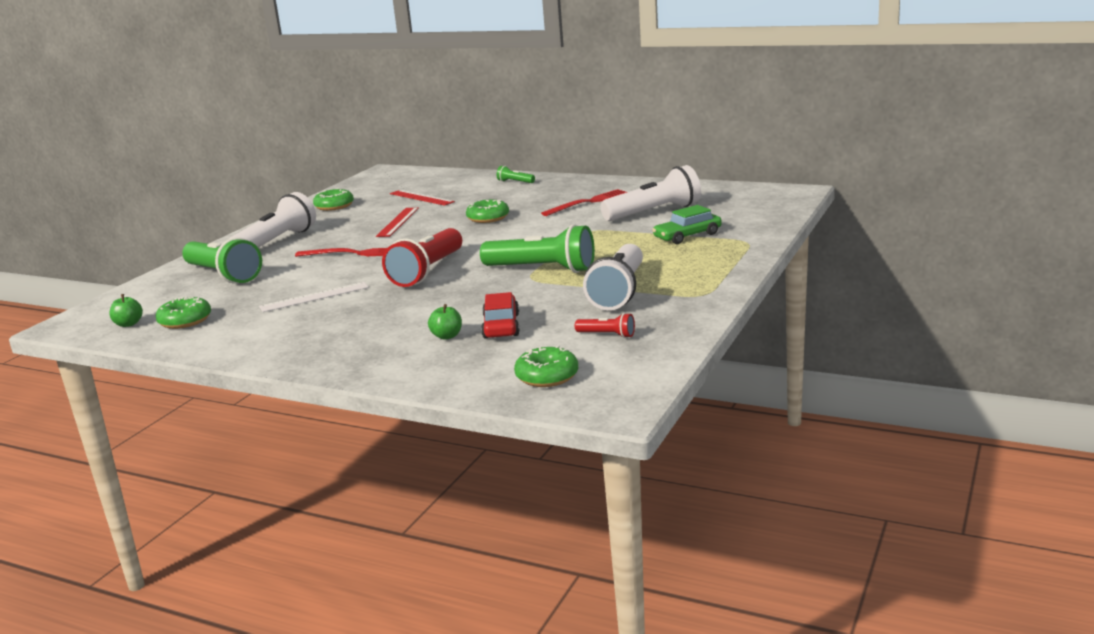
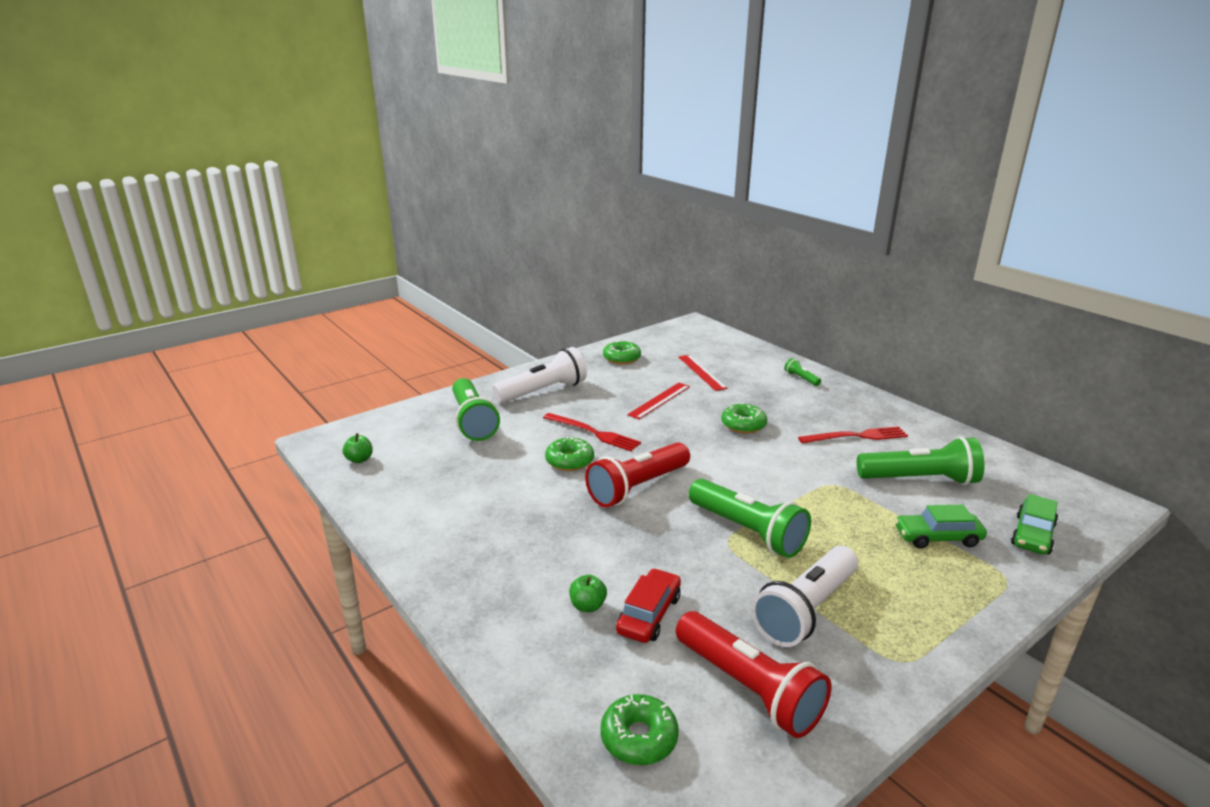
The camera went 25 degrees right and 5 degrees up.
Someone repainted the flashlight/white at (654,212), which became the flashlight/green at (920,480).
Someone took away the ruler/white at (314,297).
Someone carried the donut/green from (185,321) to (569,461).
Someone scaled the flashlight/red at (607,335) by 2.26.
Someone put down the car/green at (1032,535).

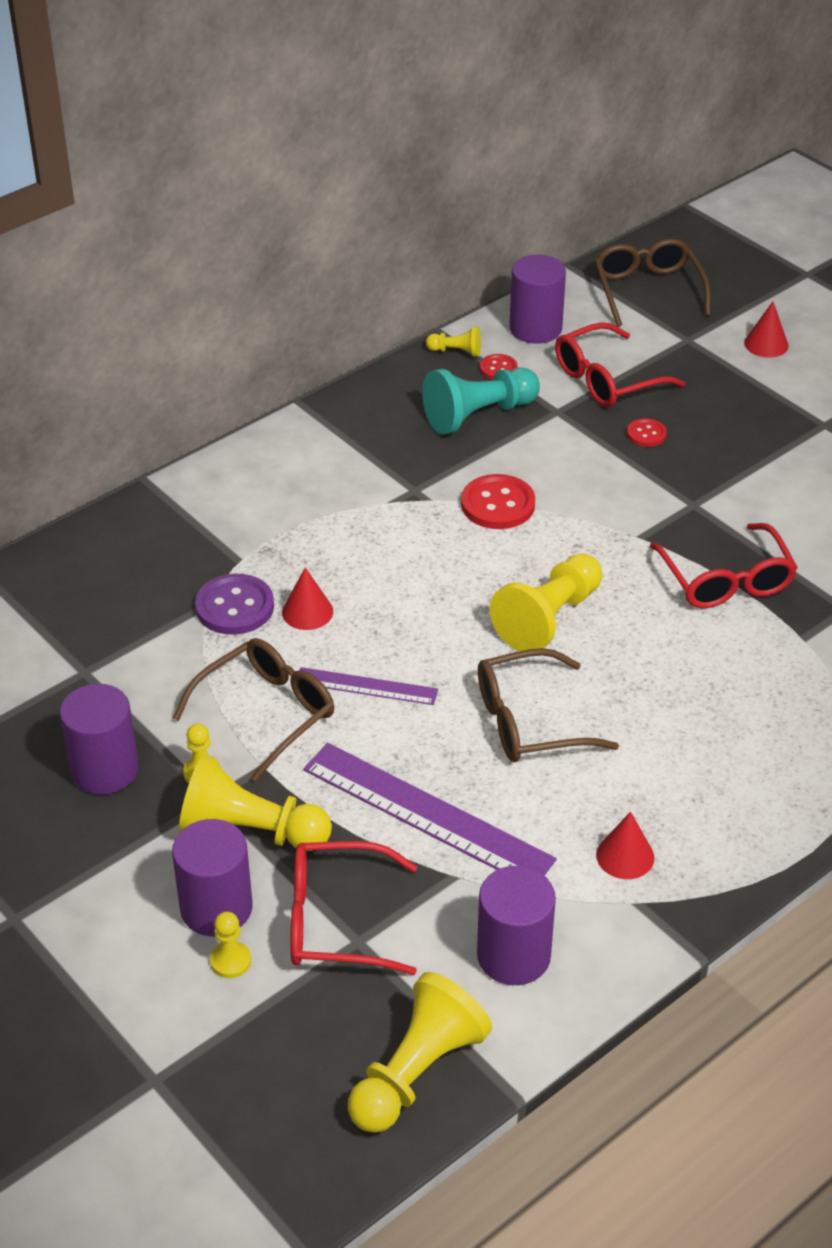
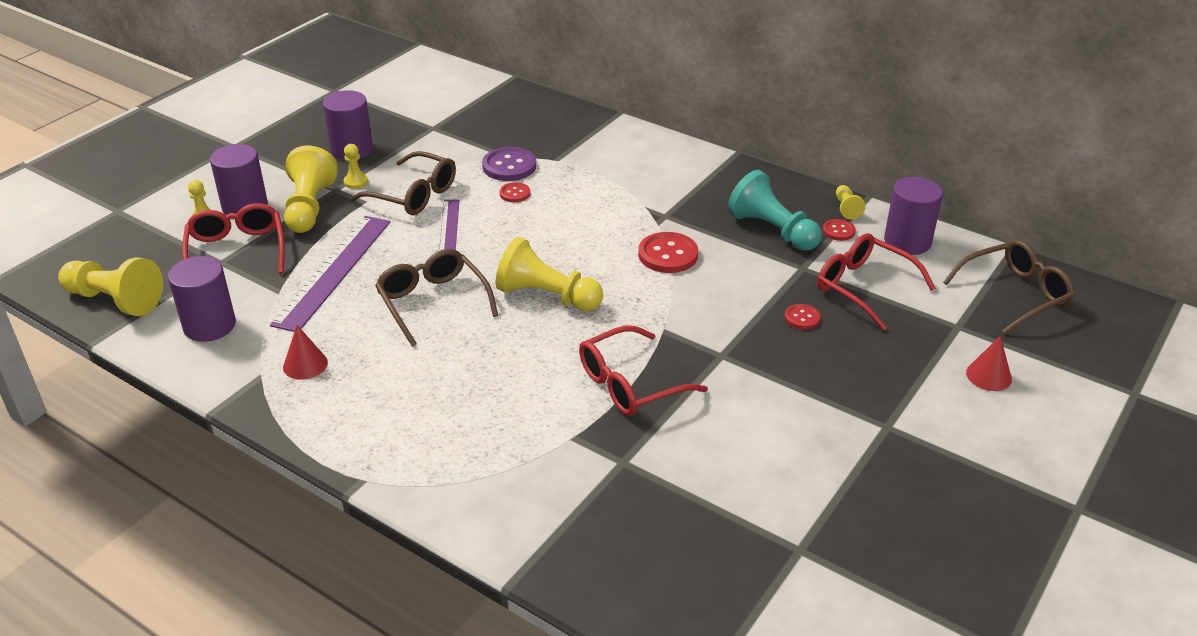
The camera went 75 degrees right and 5 degrees down.
Someone swapped the cone/red at (307,612) for the button/red at (515,193).

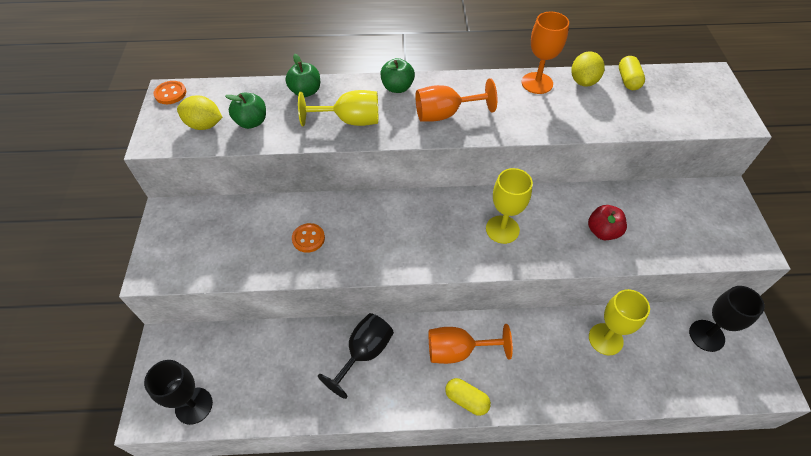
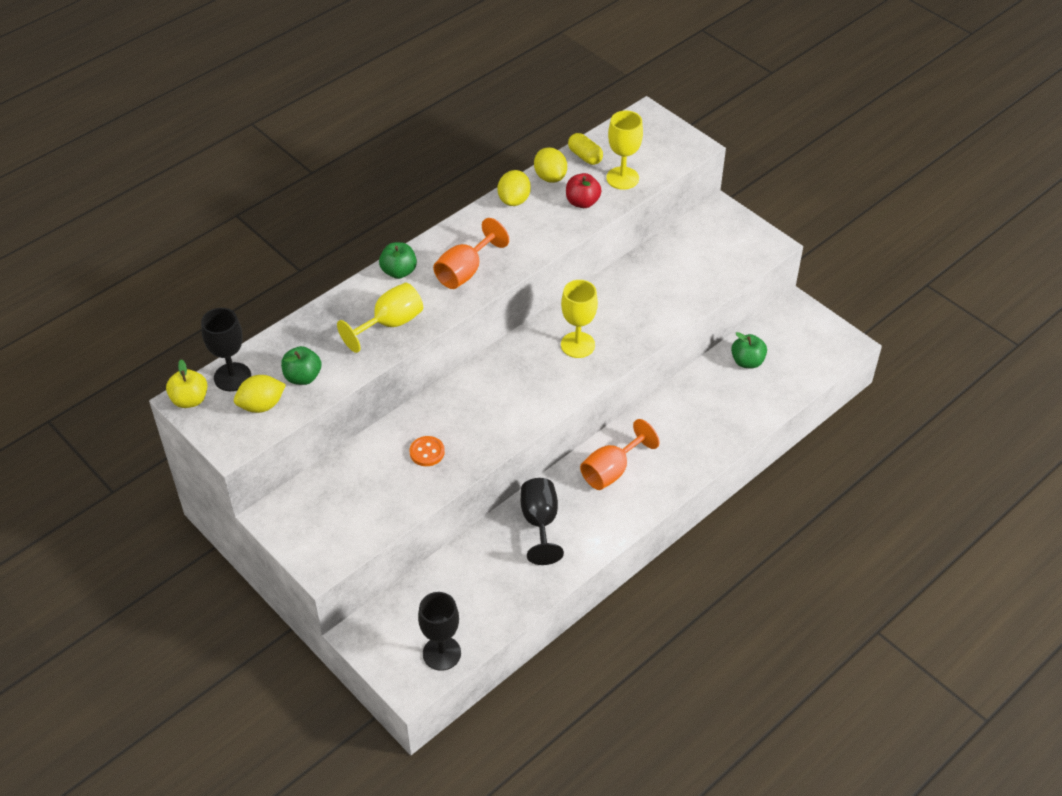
The camera went 40 degrees left and 5 degrees down.
Someone swapped the goblet/orange at (537,83) for the lemon/yellow at (514,200).
Someone carried the apple/green from (305,91) to (747,361).
Someone swapped the button/orange at (170,93) for the apple/yellow at (190,400).
Someone carried the apple/red from (602,231) to (582,202).
Someone carried the goblet/black from (706,335) to (232,377).
Someone carried the goblet/yellow from (605,339) to (622,178).
Someone took away the capsule/yellow at (466,400).

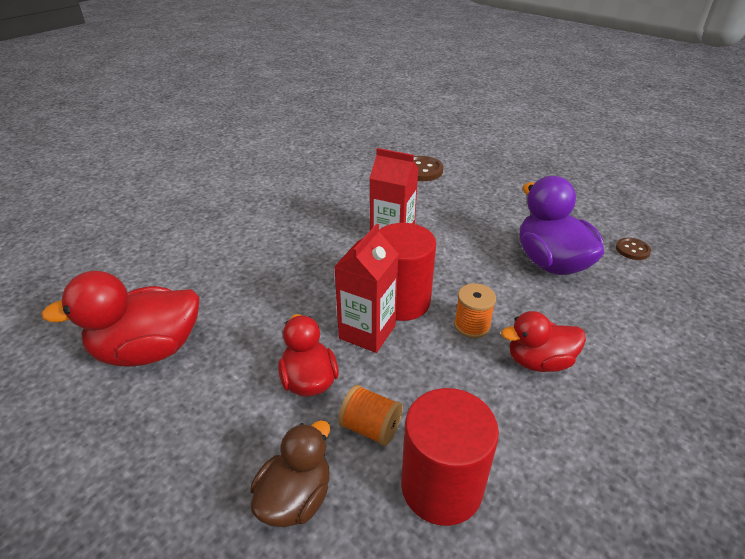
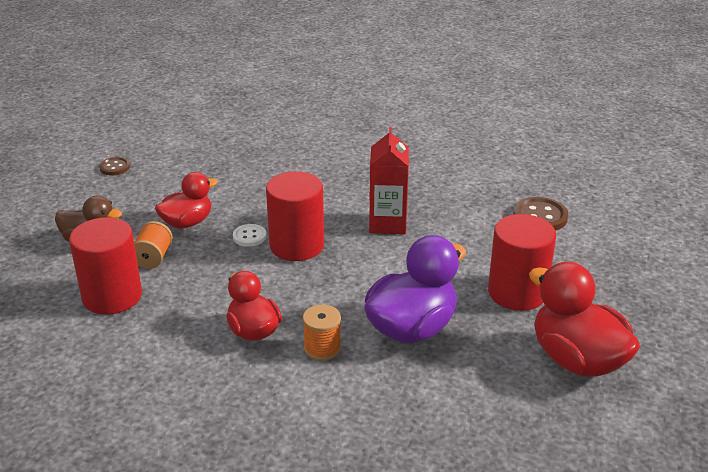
The camera went 70 degrees right and 5 degrees down.
Someone swapped the carton/red at (367,332) for the button/white at (249,236).
Someone carried the button/brown from (632,250) to (115,167).
Someone carried the duck/red from (148,350) to (577,360).
Someone carried the spool/orange from (472,325) to (322,348).
Someone put down the cylinder/red at (517,293).

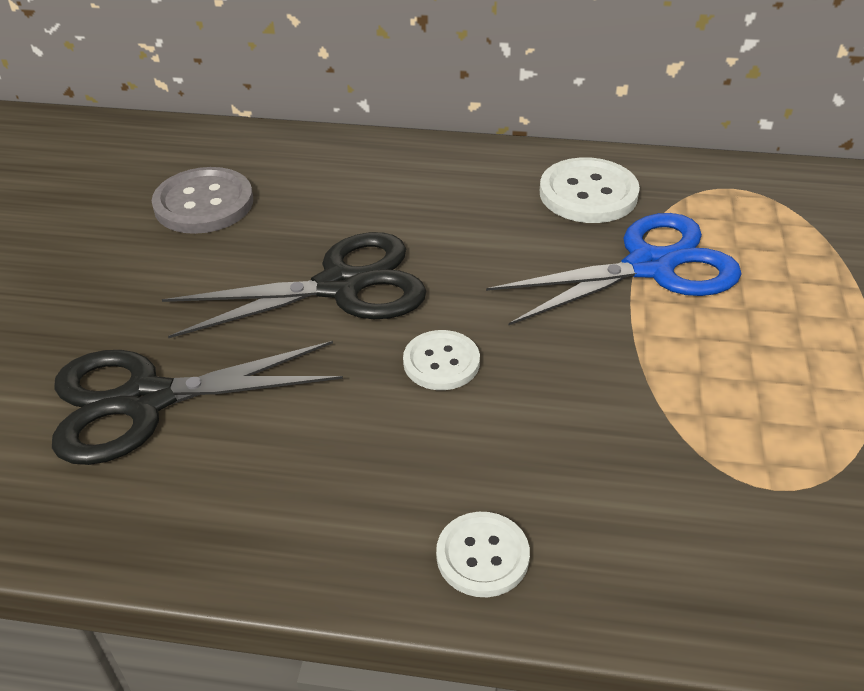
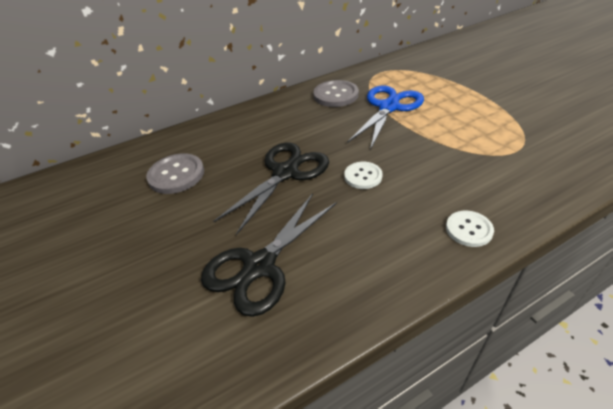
The camera went 35 degrees left and 0 degrees up.
Someone repainted the button/white at (588,193), which became the button/grey at (336,95).

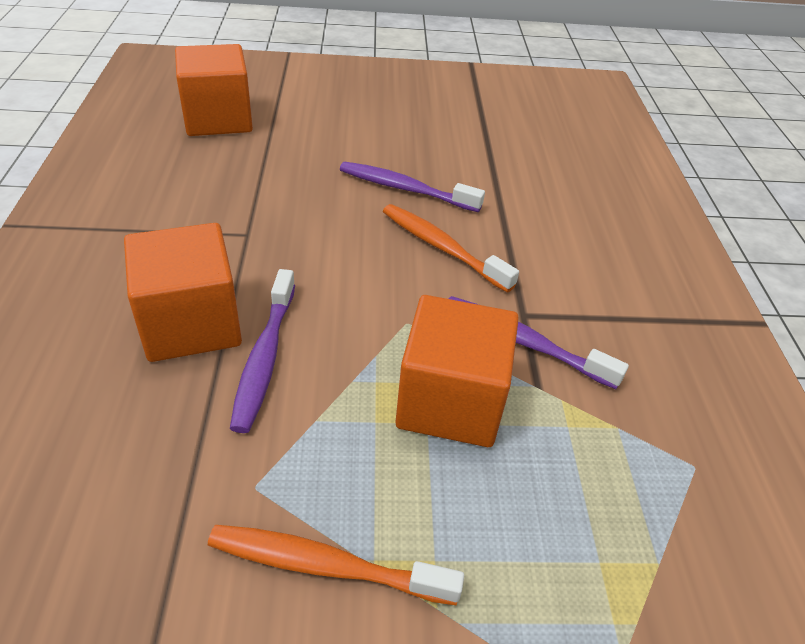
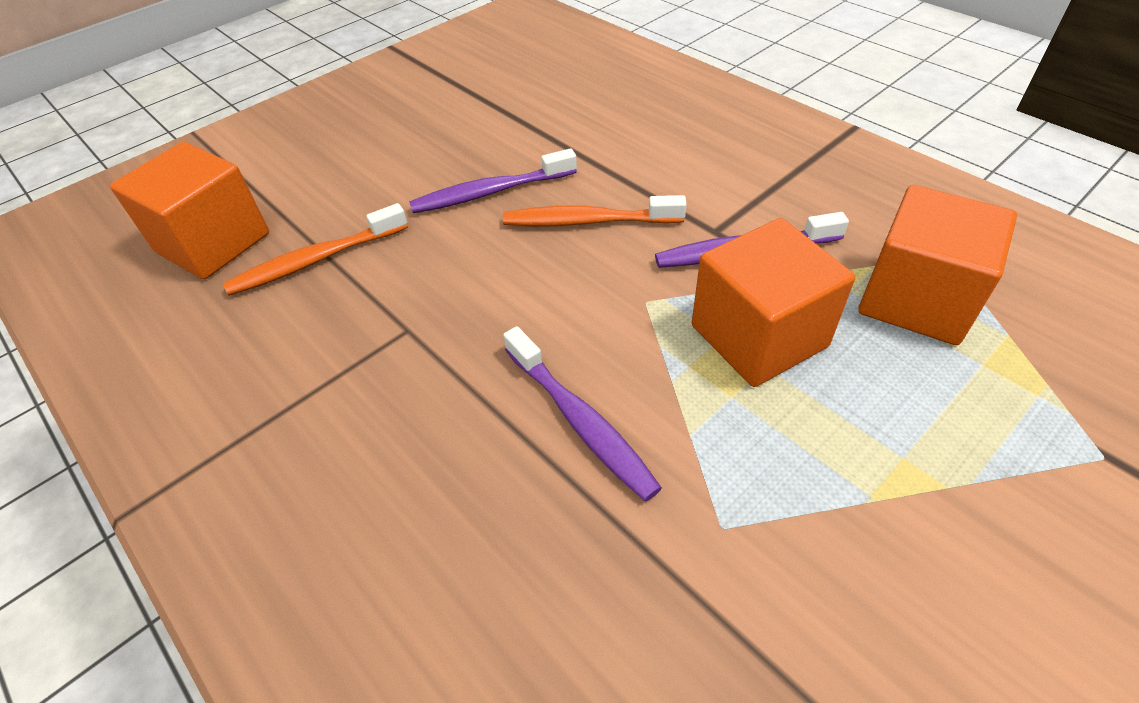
The camera went 35 degrees left and 5 degrees up.
Someone carried the cube/orange from (191,324) to (916,299).
Someone carried the toothbrush/orange from (325,565) to (315,260).

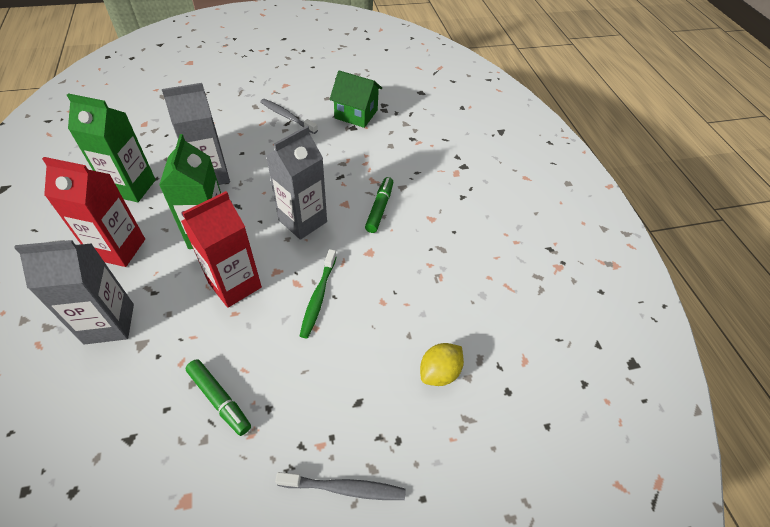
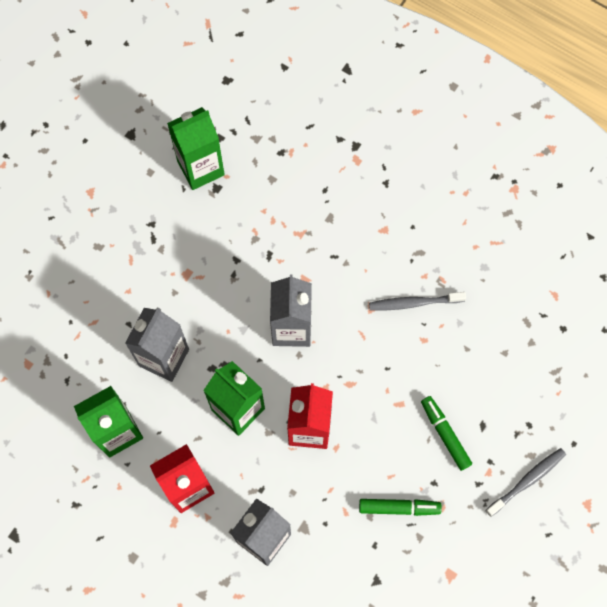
The camera went 40 degrees left and 20 degrees up.
Someone swapped the house/green at (356,114) for the carton/green at (200,168).
Someone carried the toothbrush/grey from (287,117) to (414,303).
Someone carried the marker/green from (379,208) to (445,434).
Someone took away the toothbrush/green at (318,297).
Someone took away the lemon/yellow at (439,372).

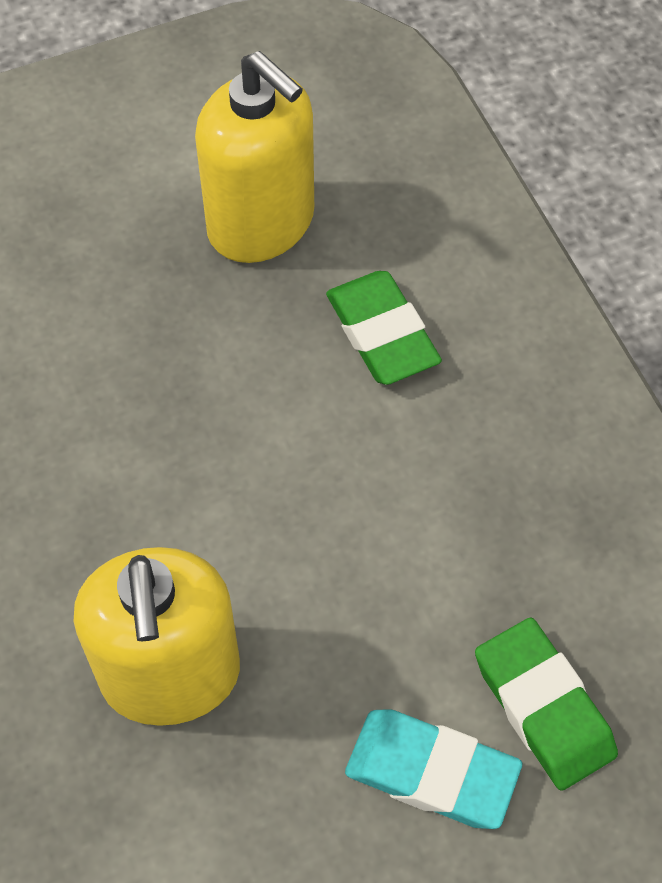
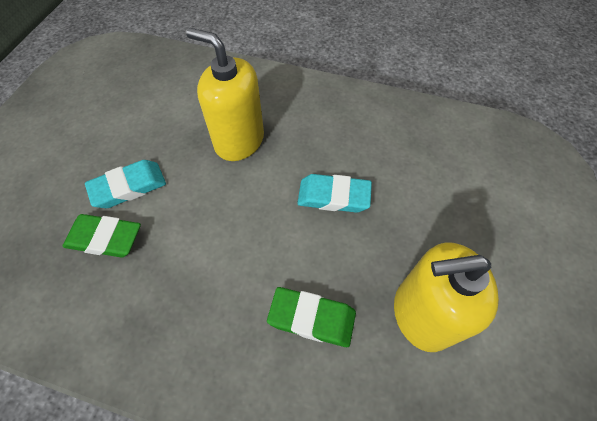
The camera went 130 degrees right and 0 degrees up.
Someone put down the eraser/turquoise at (333,196).

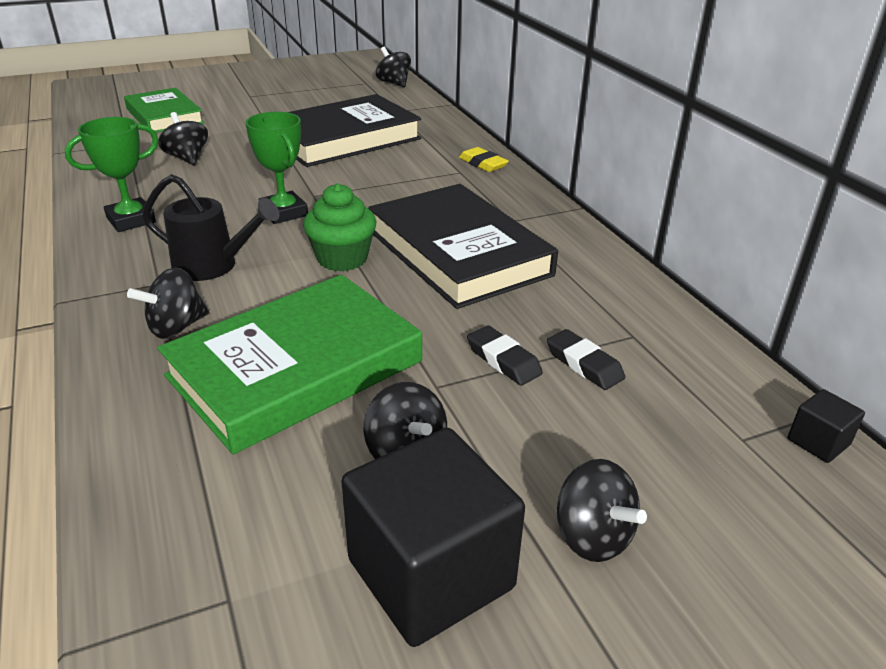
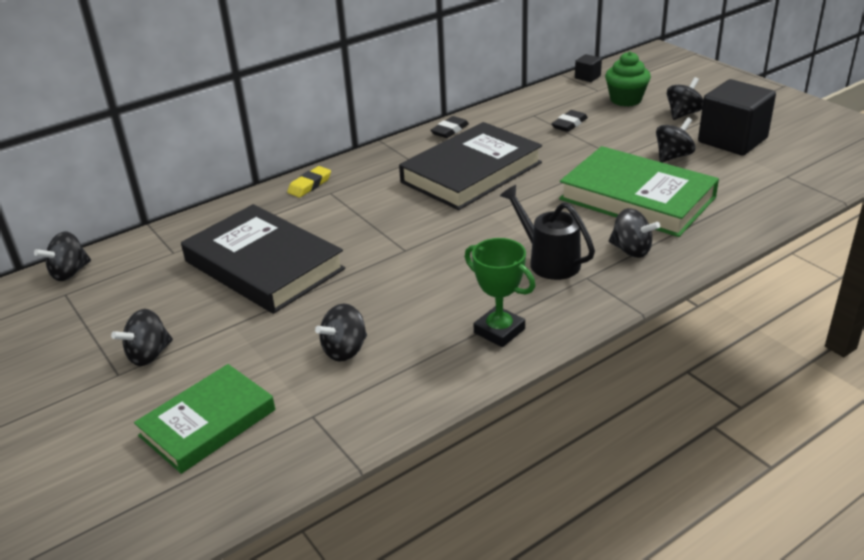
The camera went 100 degrees left and 0 degrees up.
Someone took away the trophy/green at (283,213).
Someone rotated the watering can/black at (214,266) by 45 degrees counterclockwise.
Someone carried the cupcake/green from (342,259) to (625,100).
Someone carried the eraser/black from (503,360) to (450,130).
Someone put down the spinning top/black at (149,355).

